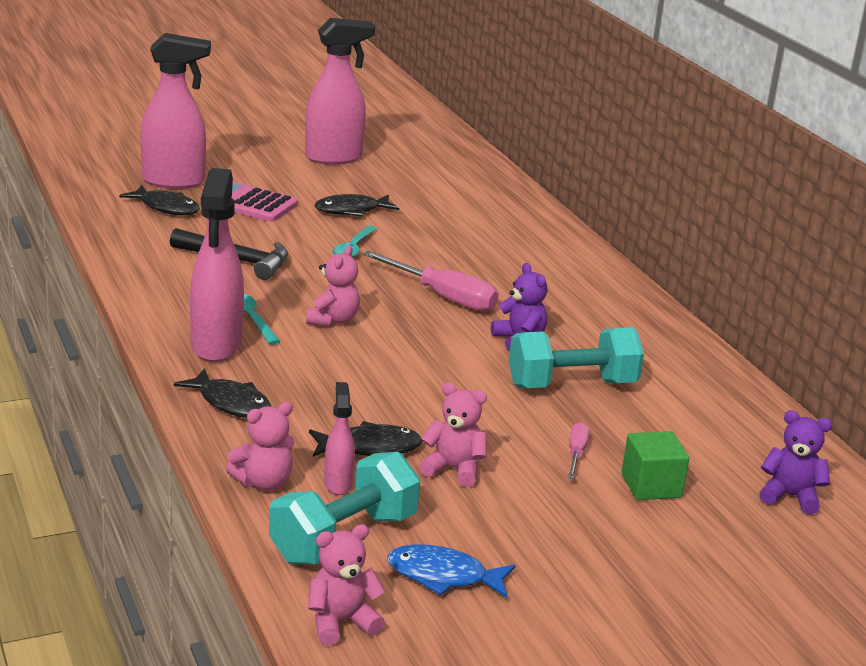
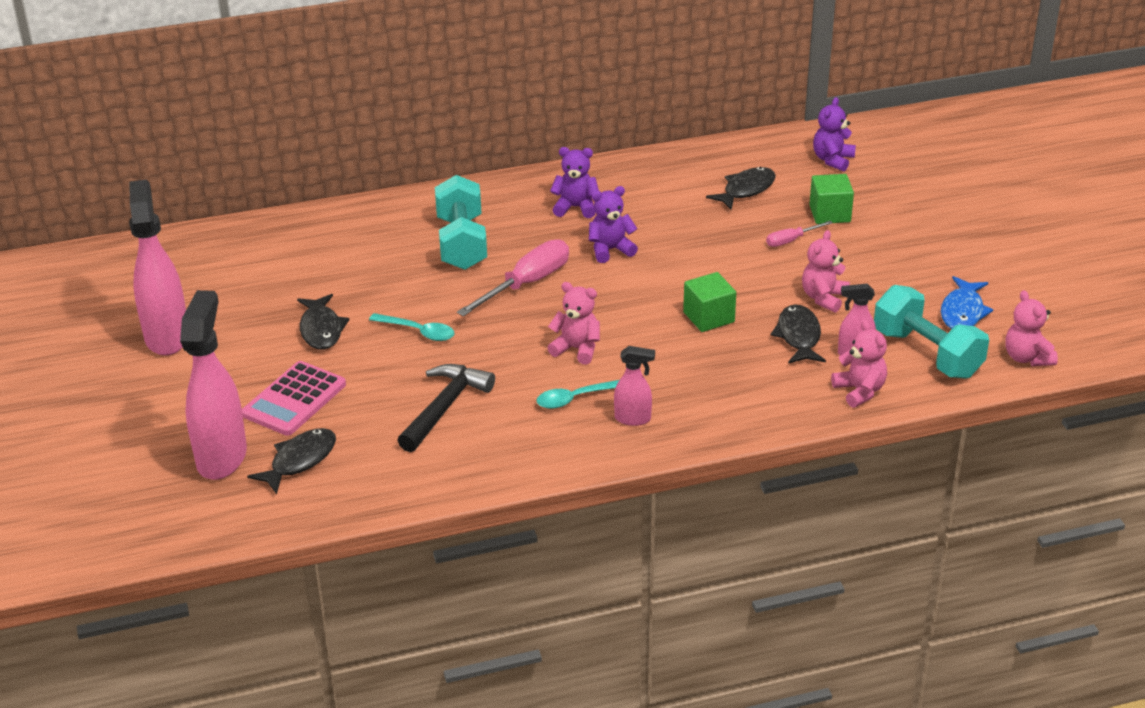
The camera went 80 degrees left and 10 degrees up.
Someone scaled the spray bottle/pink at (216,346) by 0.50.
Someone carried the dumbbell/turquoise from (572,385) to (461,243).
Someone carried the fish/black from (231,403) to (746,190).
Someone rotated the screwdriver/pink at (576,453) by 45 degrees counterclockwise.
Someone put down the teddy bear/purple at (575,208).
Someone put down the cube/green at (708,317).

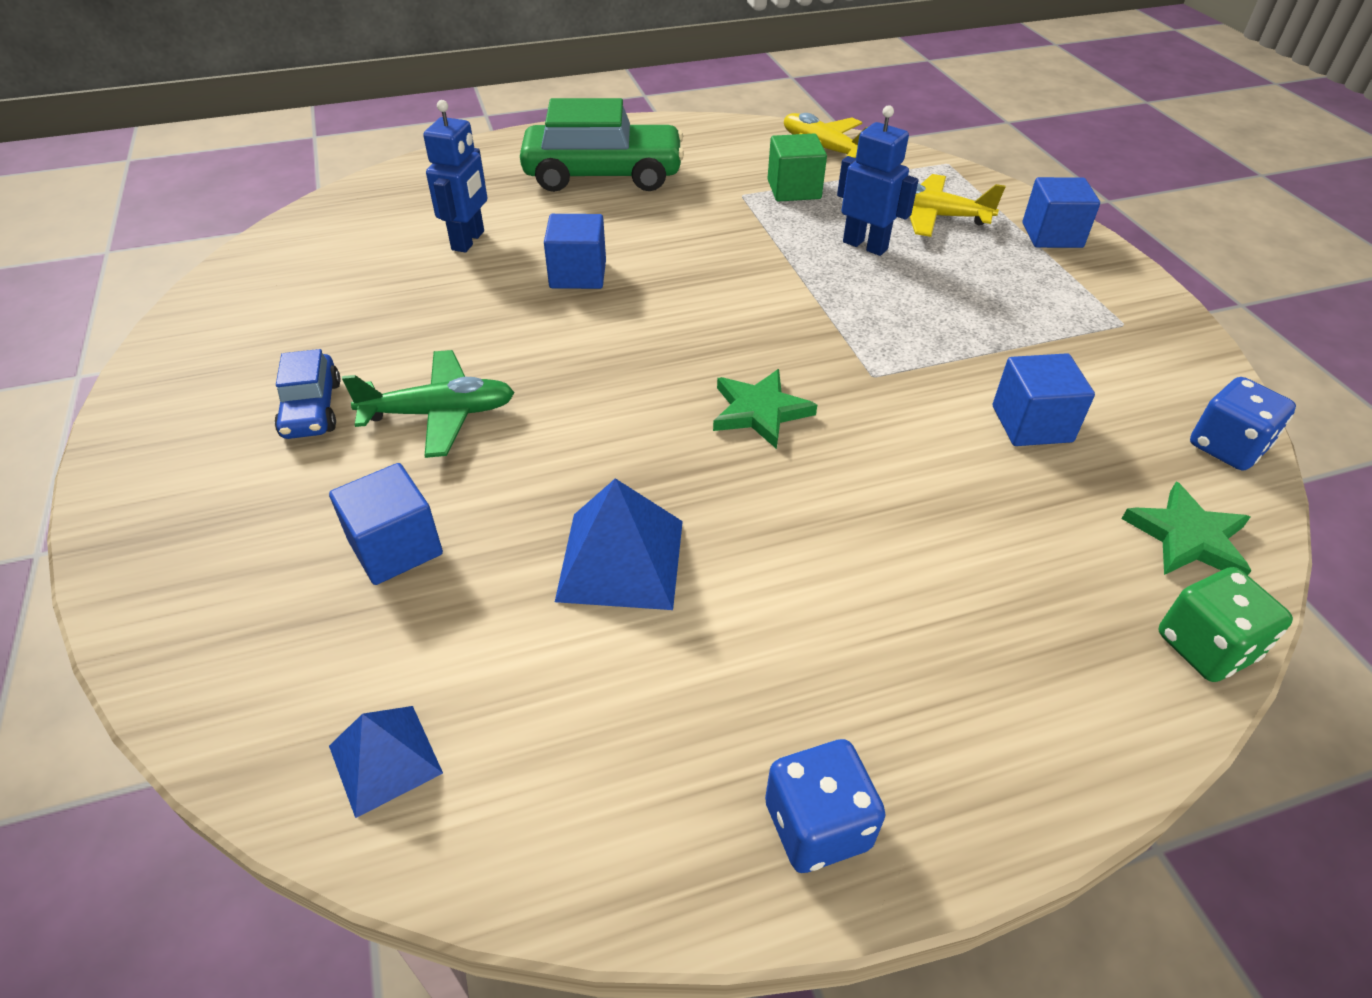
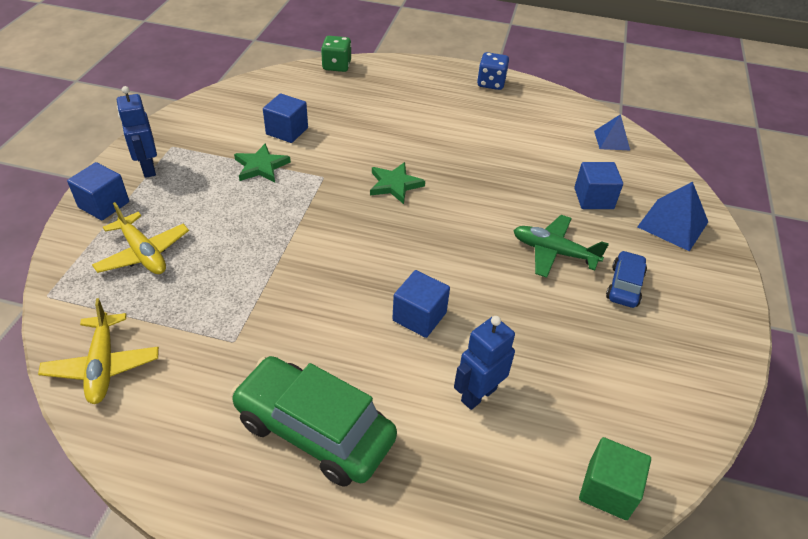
The camera went 150 degrees left and 0 degrees up.
Someone carried the robot/blue from (865,245) to (148,168).
Someone carried the cube/green from (794,189) to (608,489).
Someone took away the dice/blue at (1227,447).
Someone carried the pyramid/blue from (620,559) to (673,224).
Someone carried the star/green from (1187,537) to (261,166).

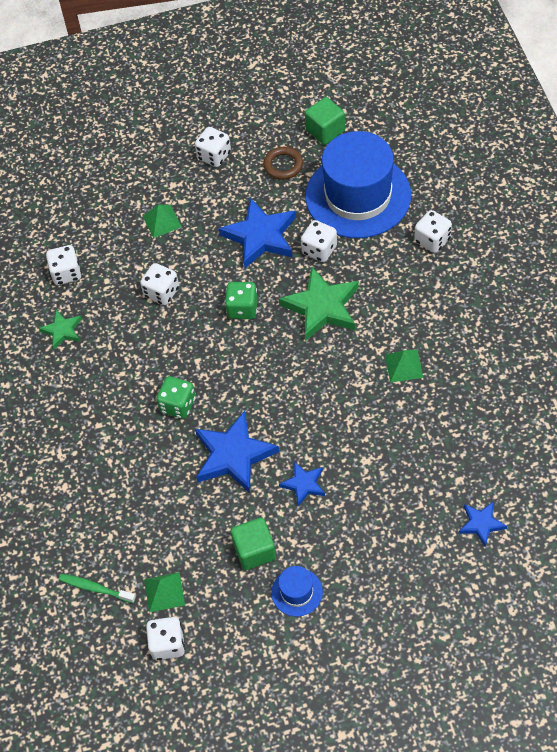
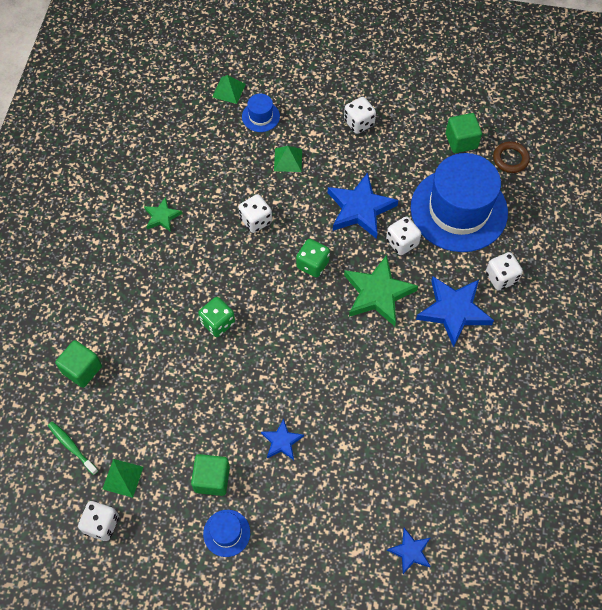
The camera went 20 degrees right and 5 degrees up.
Someone carried the ring/brown from (283,165) to (510,159).
Someone took away the dice/white at (66,273).
Someone carried the pyramid/green from (403,366) to (229,90).
Someone carried the star/blue from (233,455) to (453,311).
Someone put down the hat/blue at (260,116).
Someone put down the cube/green at (82,369).

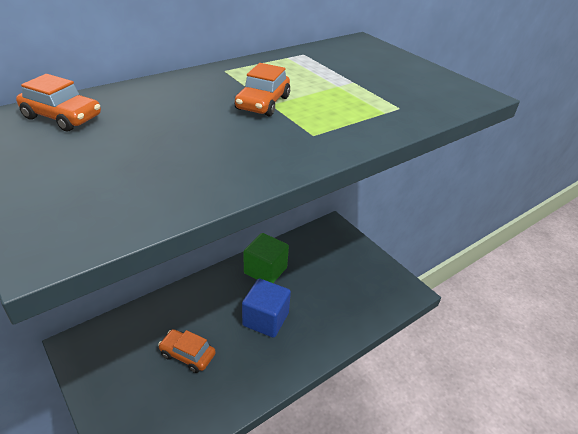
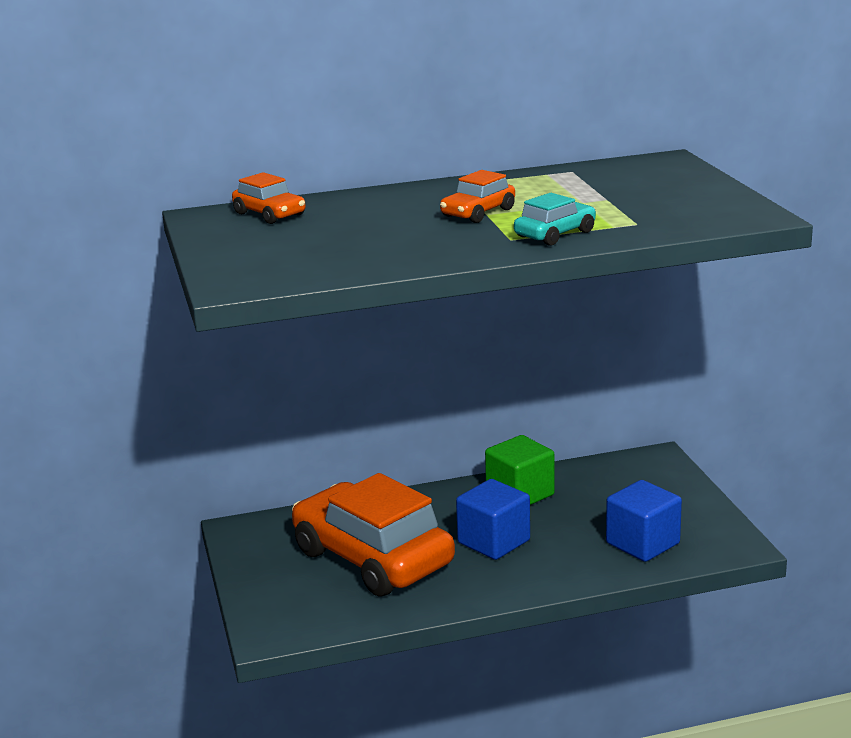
The camera went 25 degrees right and 15 degrees down.
Someone scaled the car/orange at (187,355) by 2.30.
Someone put down the car/turquoise at (555,234).
Someone put down the cube/blue at (642,543).

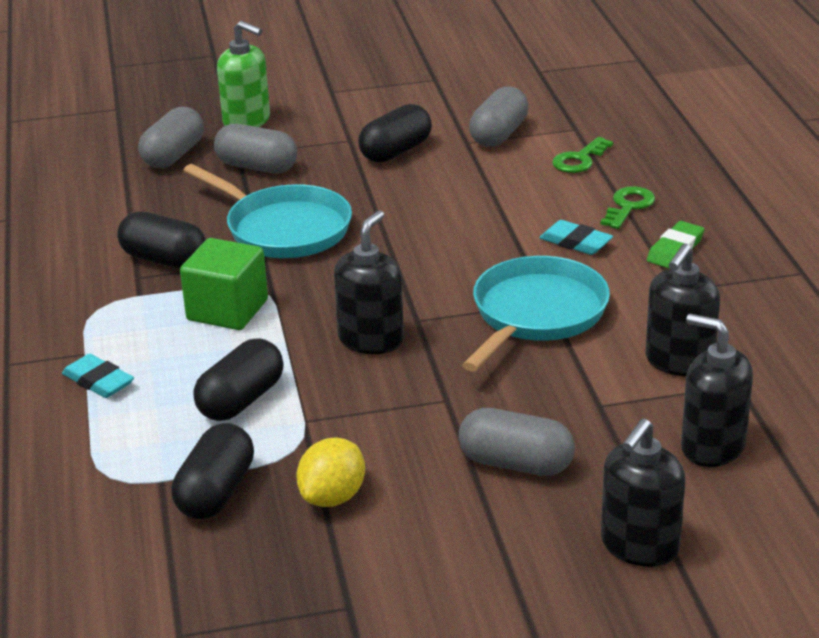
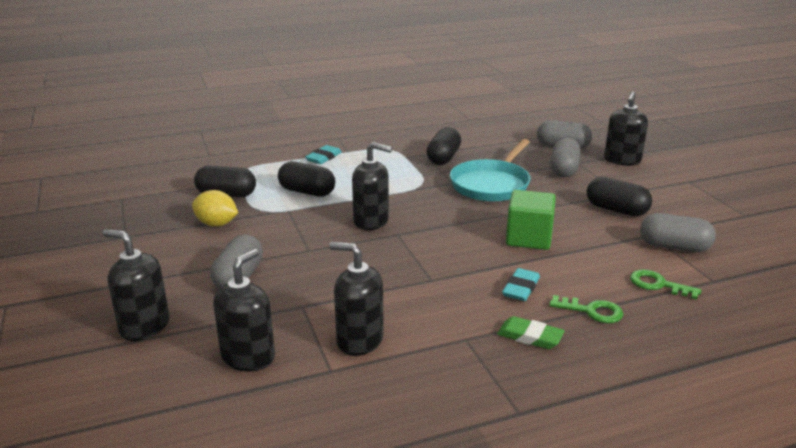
The camera went 80 degrees right and 5 degrees down.
Someone repainted the soap dispenser/green at (247,121), which became the soap dispenser/black at (622,160).
Someone carried the cube/green from (227,310) to (528,238).
Someone took away the pan/turquoise at (536,314).

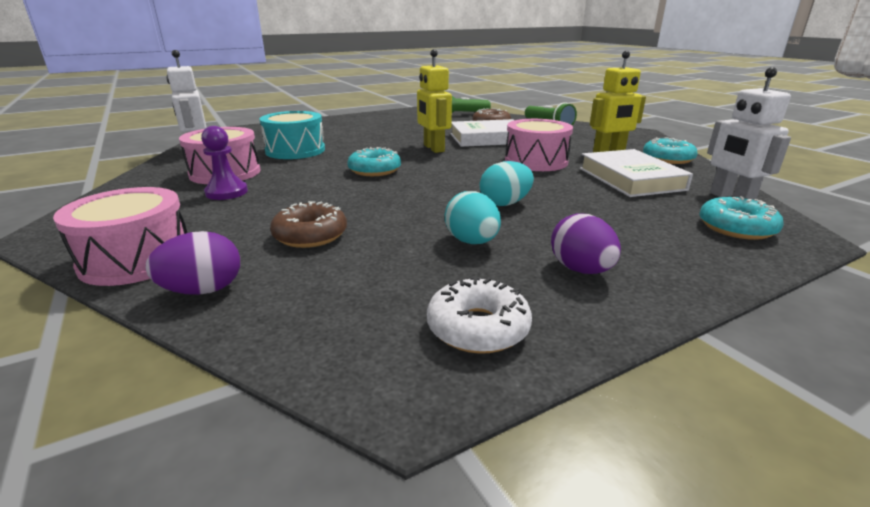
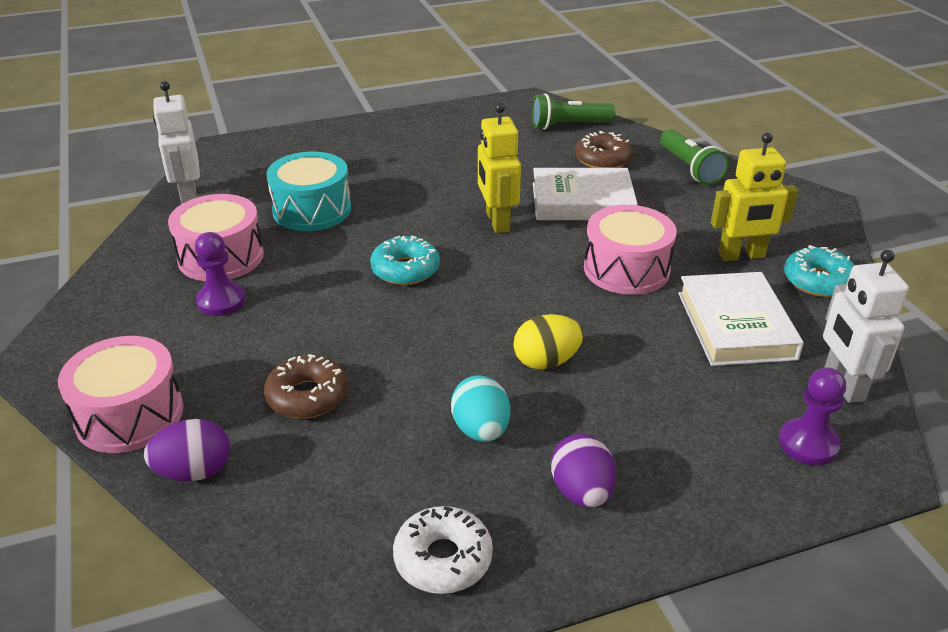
The camera went 10 degrees right and 10 degrees up.
Someone repainted the egg/turquoise at (505,203), which became the egg/yellow at (546,361).
Someone swapped the donut/turquoise at (736,228) for the pawn/purple at (808,443).

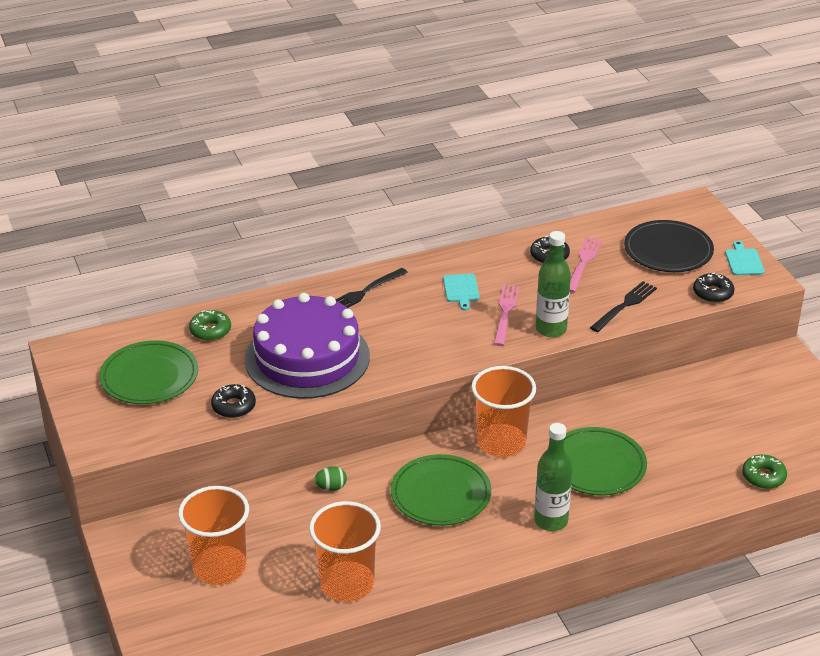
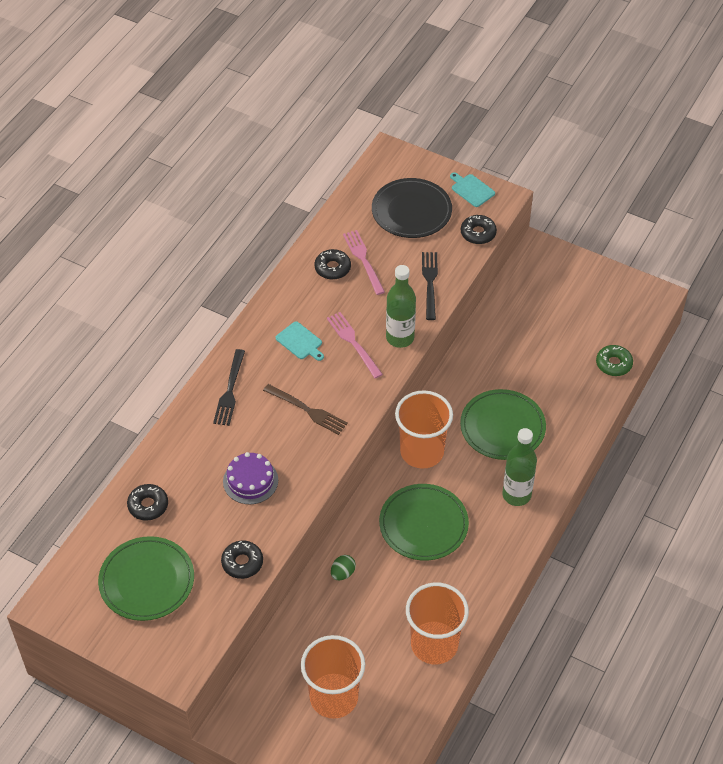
The camera went 40 degrees left and 15 degrees up.
Someone scaled the cake/purple at (307,357) by 0.47.
Someone repainted the donut/green at (210,330), which became the donut/black at (148,505).
Someone put down the fork/brown at (308,410).

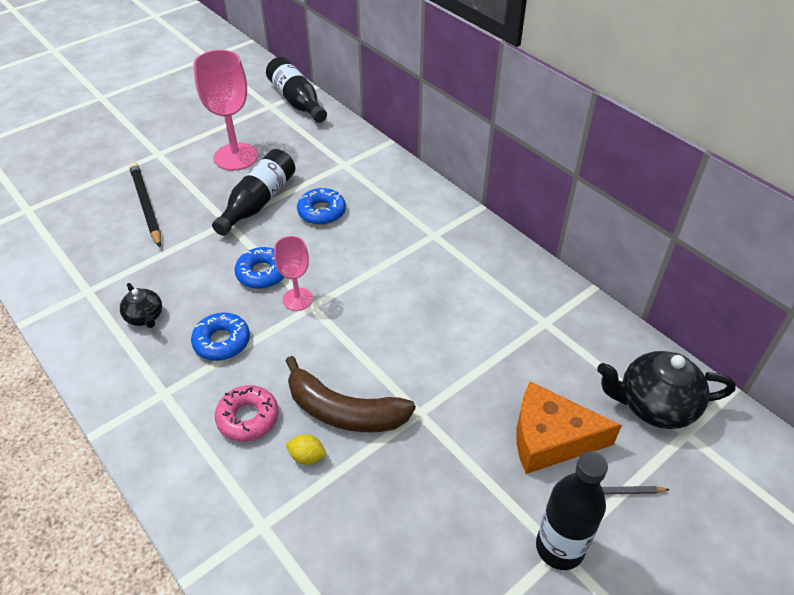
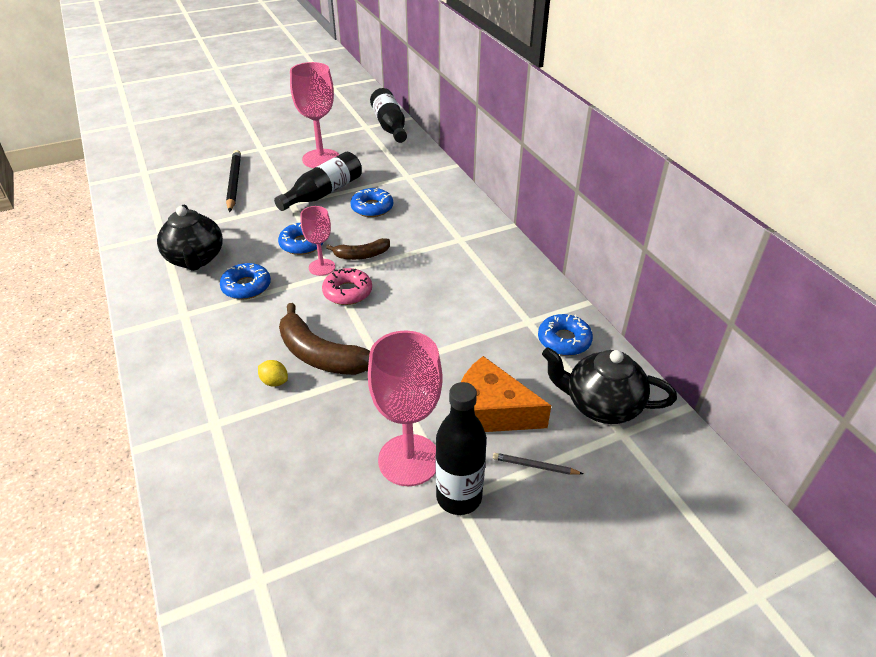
The camera went 15 degrees right and 5 degrees down.
Someone scaled the teapot/black at (145,317) by 1.81.
Someone carried the donut/pink from (248,418) to (347,292).
Someone put down the banana/brown at (361,255).
Someone put down the donut/blue at (564,340).
Someone put down the goblet/pink at (409,460).

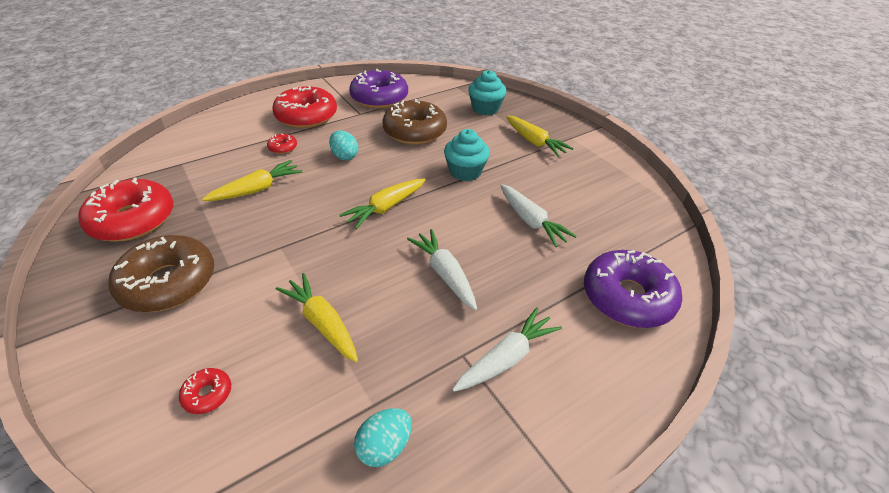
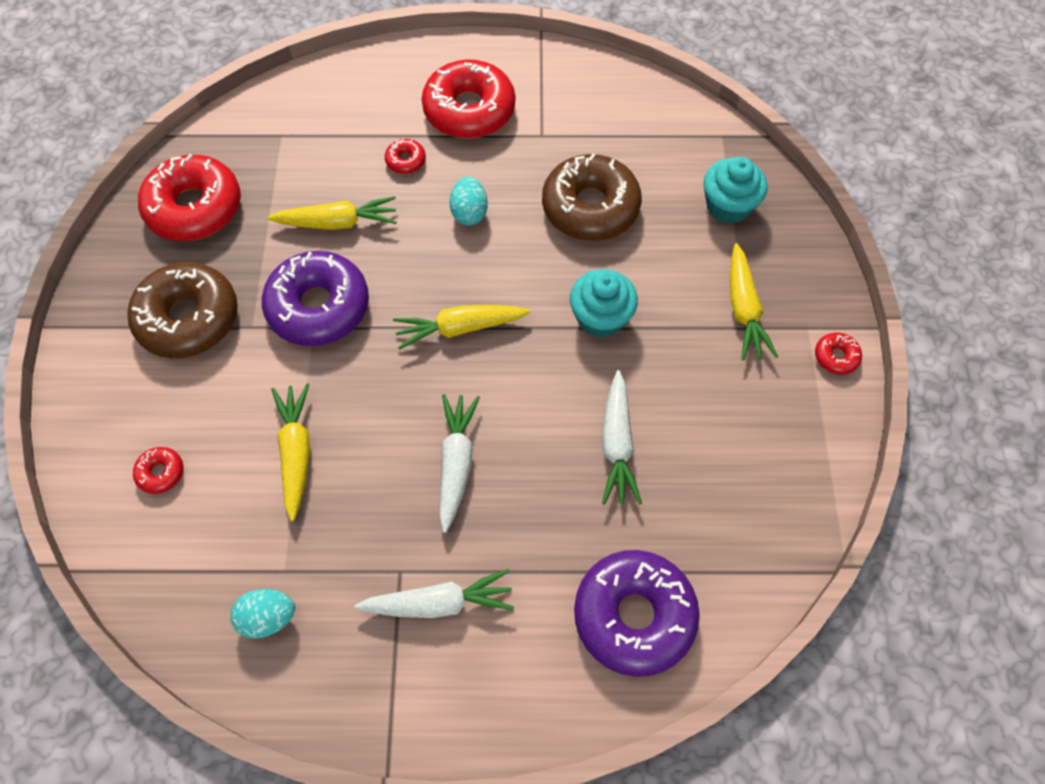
The camera went 35 degrees right and 20 degrees up.
Someone carried the donut/purple from (379,98) to (319,307).
Someone put down the donut/red at (836,357).

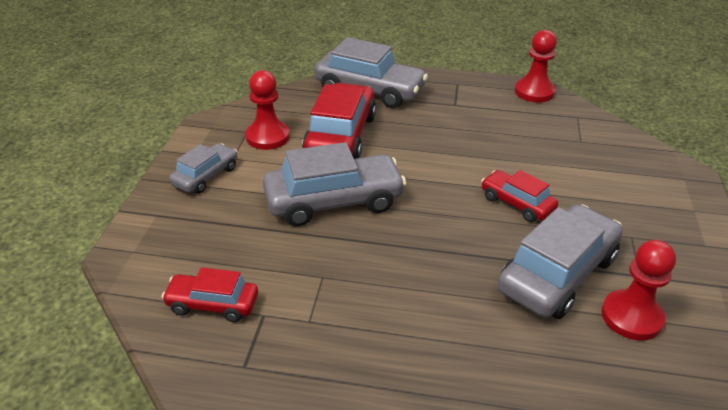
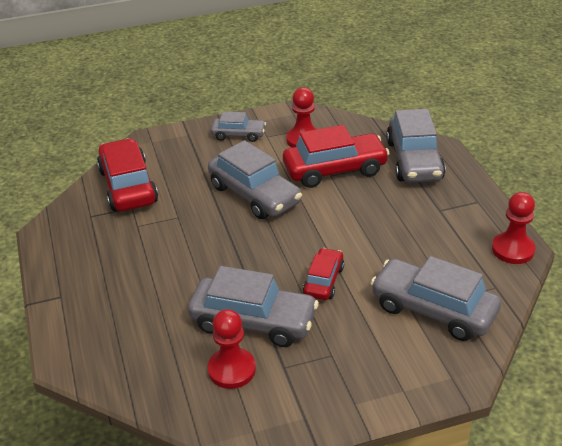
The camera went 65 degrees right and 0 degrees up.
Someone scaled the car/red at (212,304) by 1.79.
Someone put down the car/grey at (433,309).

